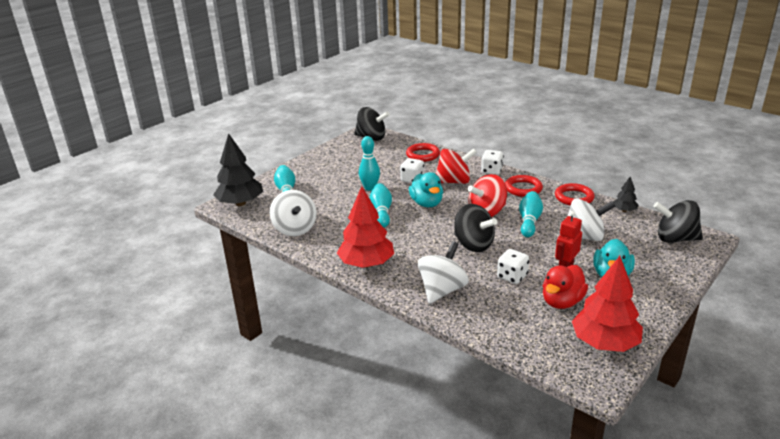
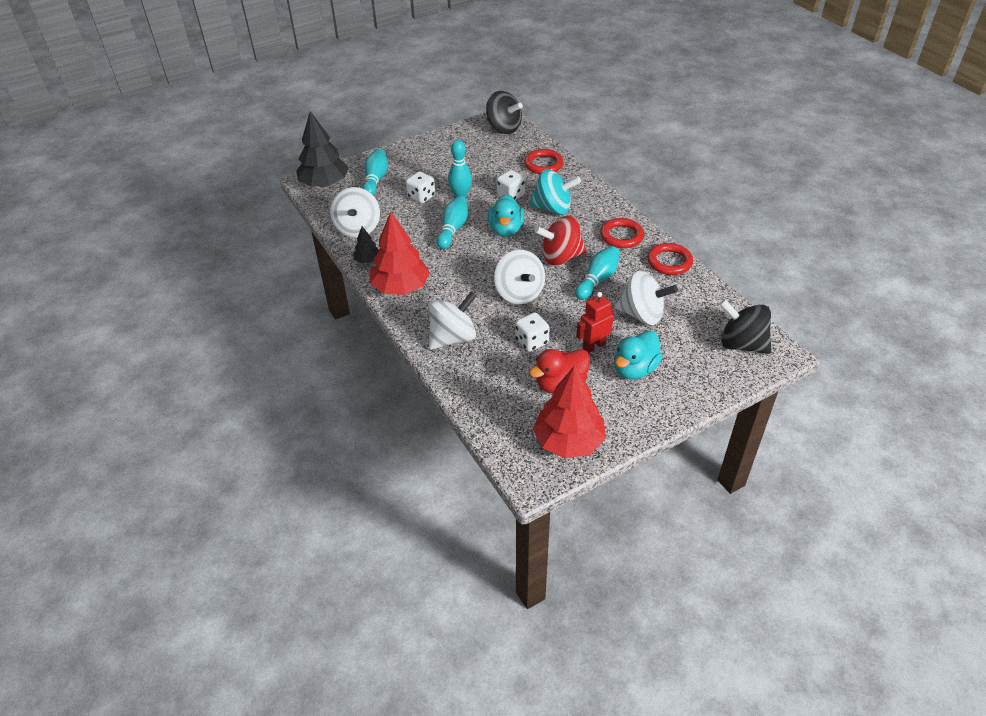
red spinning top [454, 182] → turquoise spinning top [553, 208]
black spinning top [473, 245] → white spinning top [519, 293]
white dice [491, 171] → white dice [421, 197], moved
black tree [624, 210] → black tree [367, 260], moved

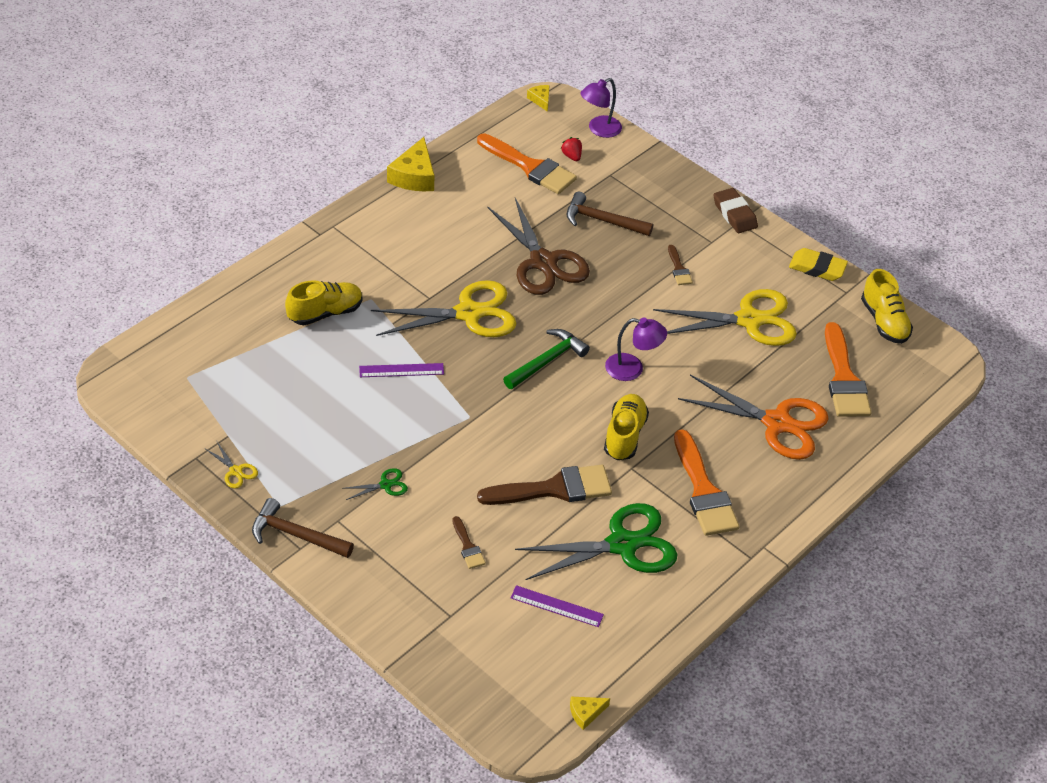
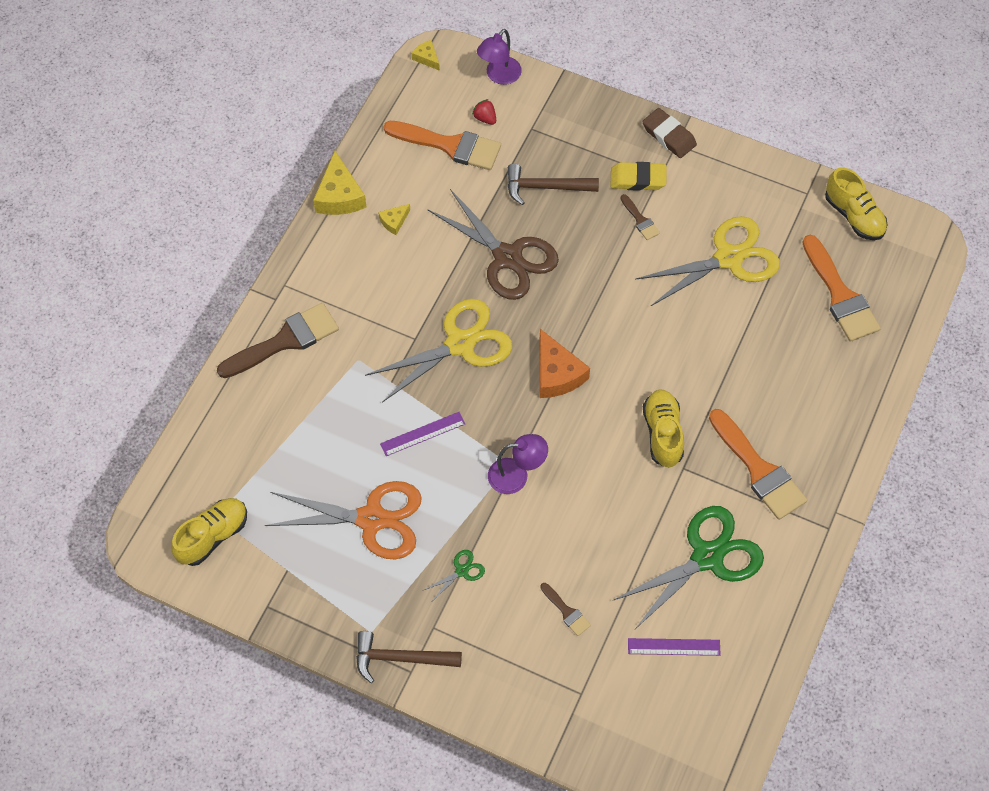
yellow scissors [235, 471] → -
yellow shoe [325, 313] → yellow shoe [213, 536], moved
brown brush [554, 489] → brown brush [285, 341], moved
green hammer [546, 361] → orange cheese [557, 373]
yellow cheese [586, 713] → yellow cheese [394, 221], moved
purple lamp [632, 369] → purple lamp [516, 475], moved
orange scissors [777, 423] → orange scissors [371, 519], moved
yellow eraser [817, 268] → yellow eraser [638, 179], moved

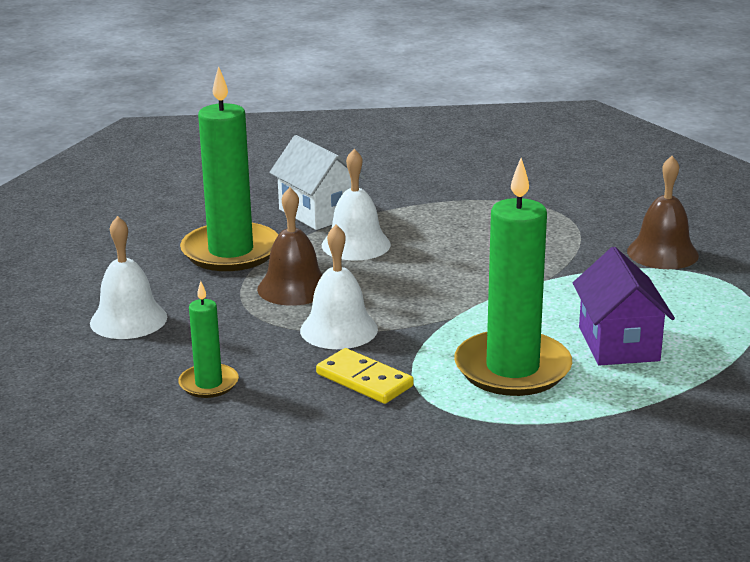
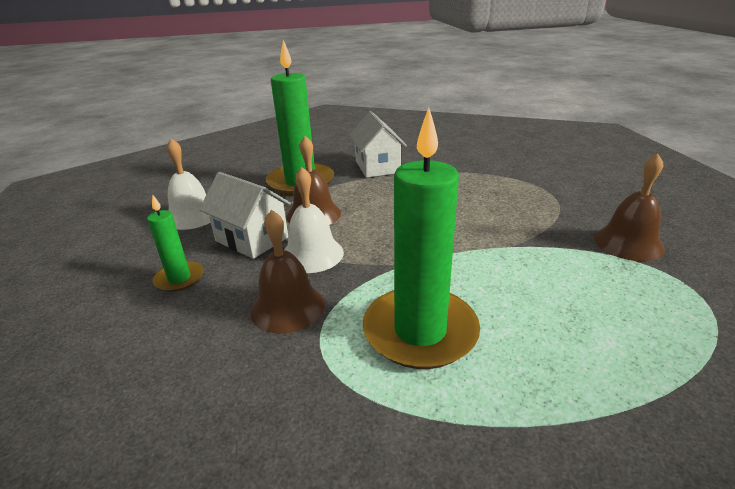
yellow domino [364, 380] → brown bell [287, 307]
white bell [356, 244] → -
purple house [618, 344] → -
- → white house [252, 239]

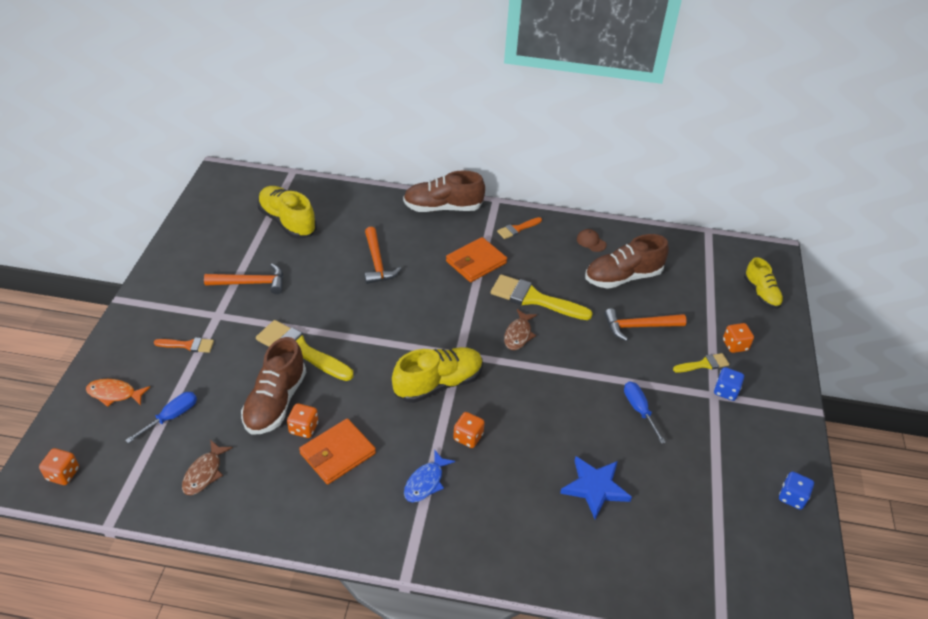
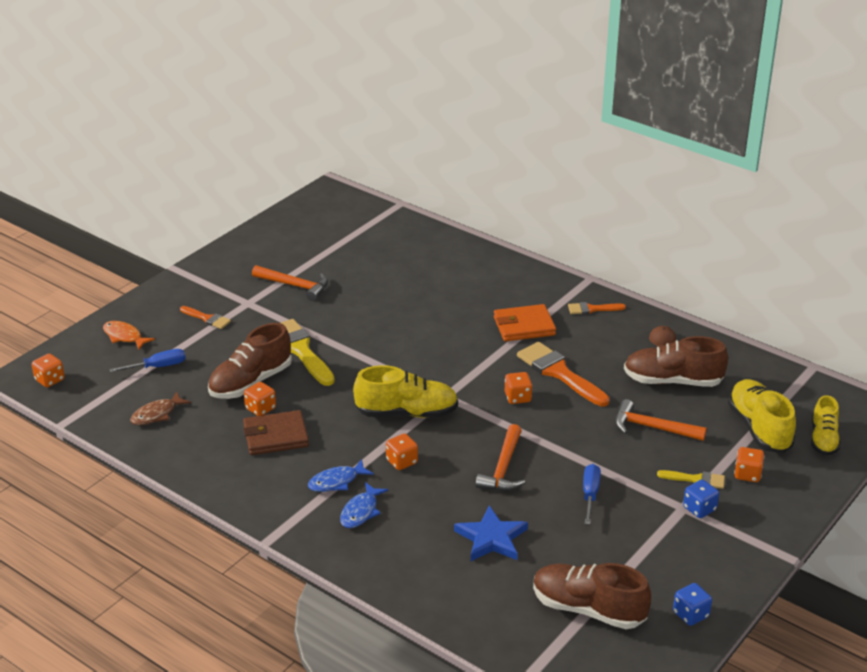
yellow shoe [287, 222] → yellow shoe [759, 428], moved
orange wallet [337, 453] → brown wallet [276, 436]
orange hammer [377, 262] → orange hammer [503, 468], moved
brown shoe [443, 208] → brown shoe [588, 609], moved
yellow brush [534, 299] → orange brush [559, 373]
brown fish [518, 334] → orange dice [517, 397]
- → blue fish [361, 511]

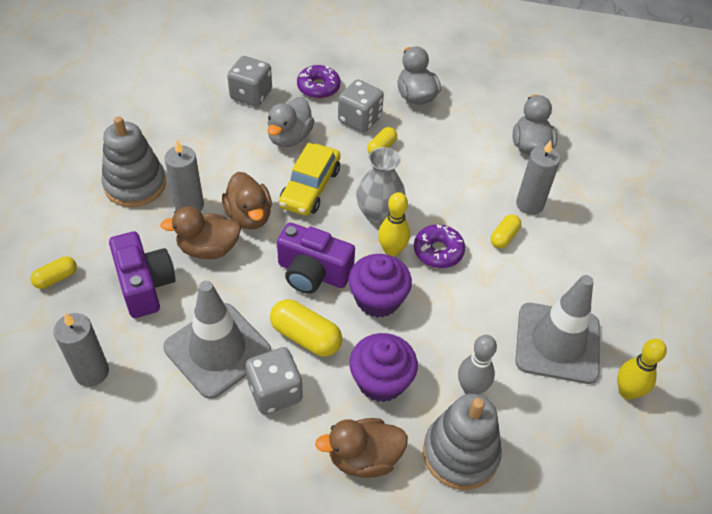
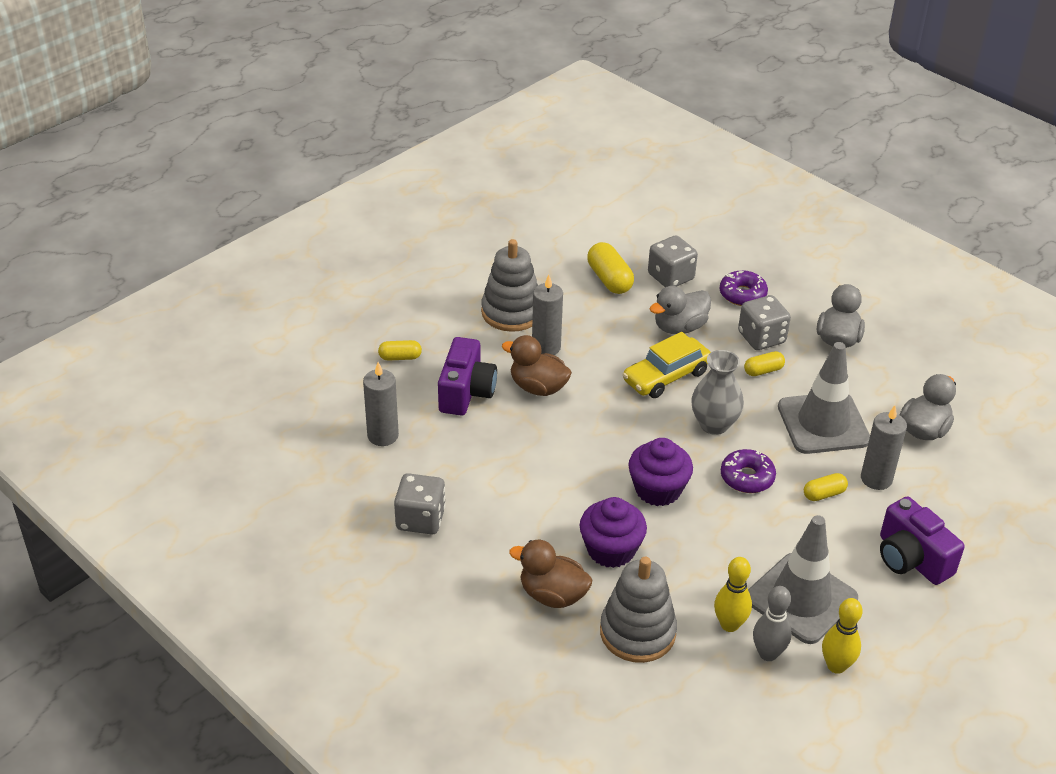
grey traffic cone [217, 350] → grey traffic cone [823, 423], moved
brown duck [249, 216] → -
grey dice [275, 392] → grey dice [420, 519], moved
yellow capsule [306, 337] → yellow capsule [609, 279], moved
purple camera [313, 273] → purple camera [911, 559], moved
yellow bowling pin [392, 250] → yellow bowling pin [729, 625], moved
grey bowling pin [471, 388] → grey bowling pin [768, 654], moved

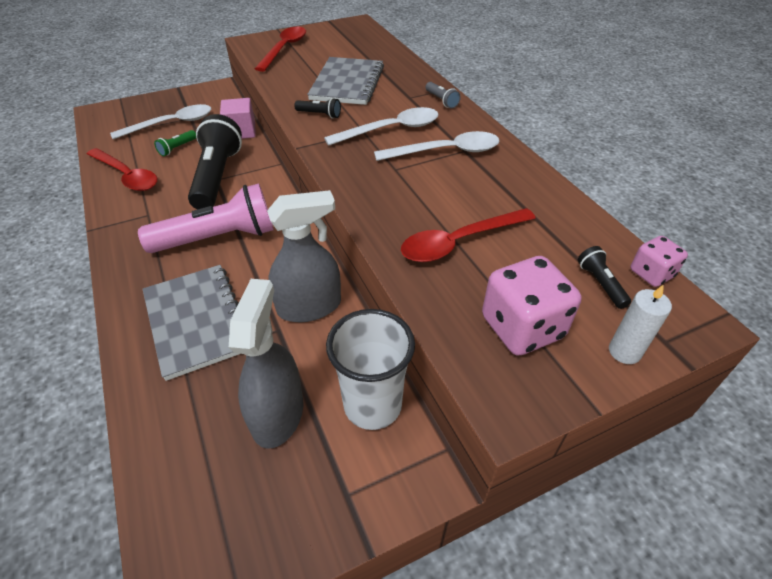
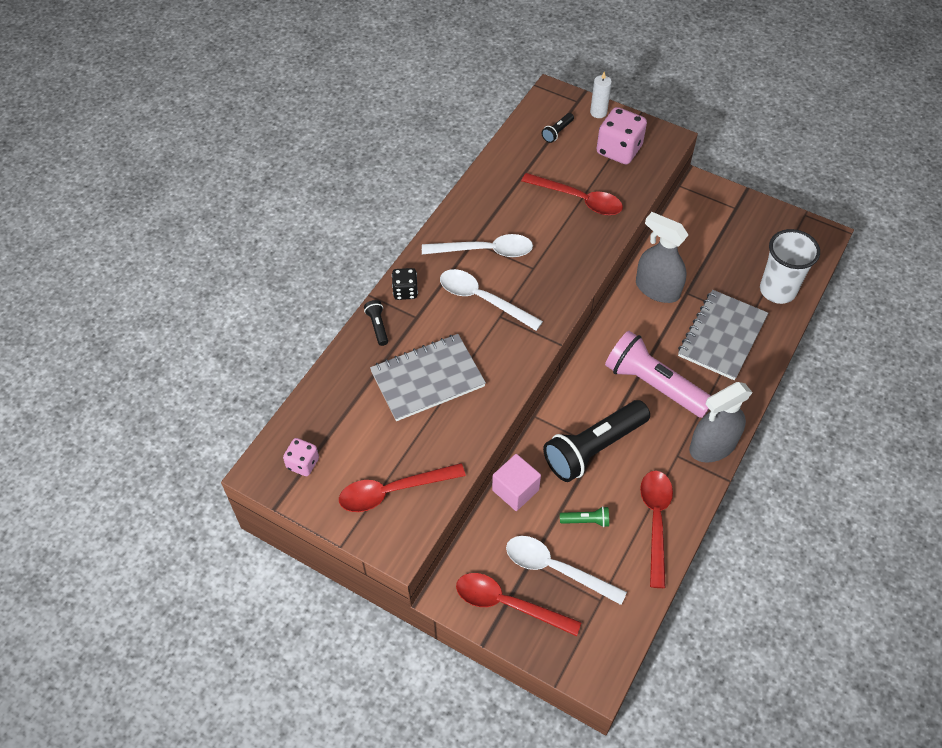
grey spray bottle [278, 414] → grey spray bottle [712, 446], moved
black flashlight [319, 115] → black flashlight [378, 326], moved
white cup [372, 405] → white cup [777, 290], moved
white spoon [446, 152] → white spoon [485, 251], 135 degrees clockwise
grey flashlight [441, 101] → black dice [405, 291]
pink dice [651, 274] → pink dice [303, 463], moved
- → red spoon [508, 604]

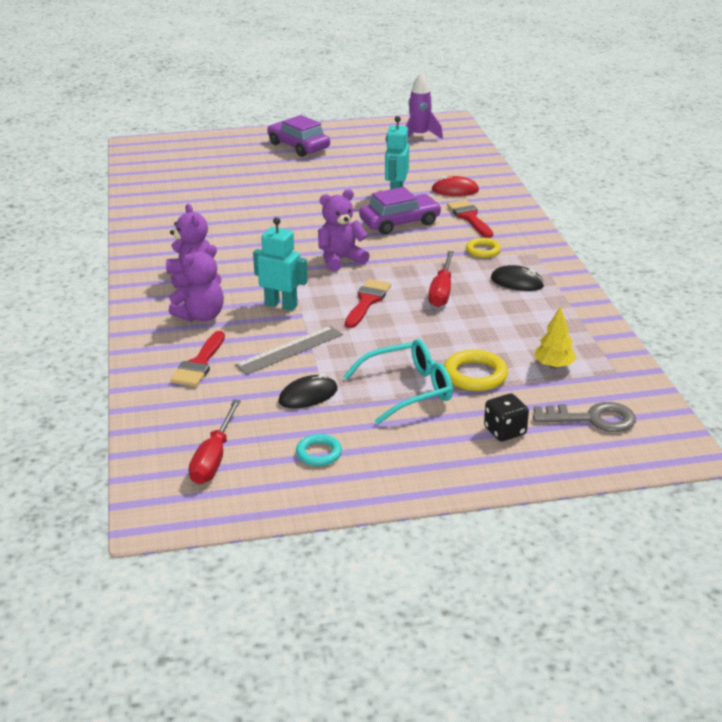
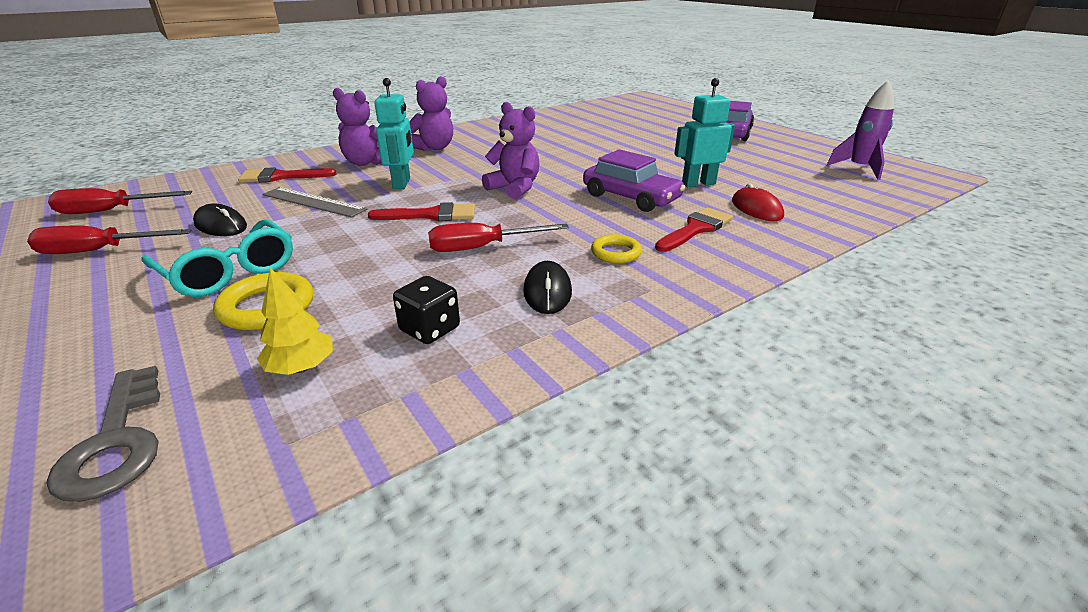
turquoise ring [319, 453] → red screwdriver [99, 251]
black dice [505, 431] → black dice [430, 329], moved

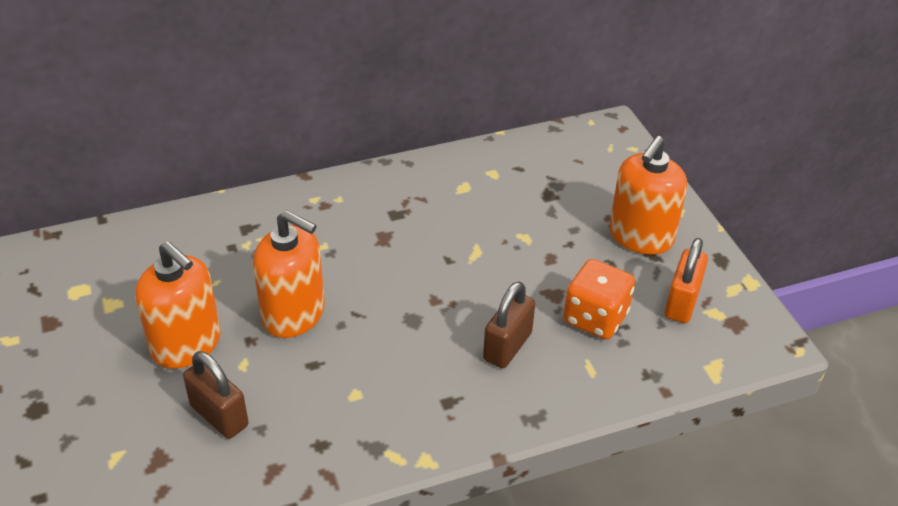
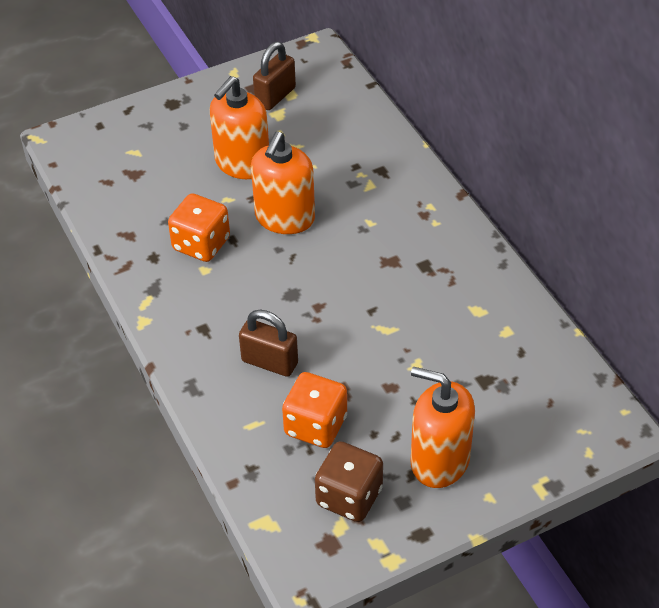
brown padlock [219, 416] → brown padlock [275, 96], moved
orange padlock [682, 302] → brown dice [349, 497]
- → orange dice [201, 244]

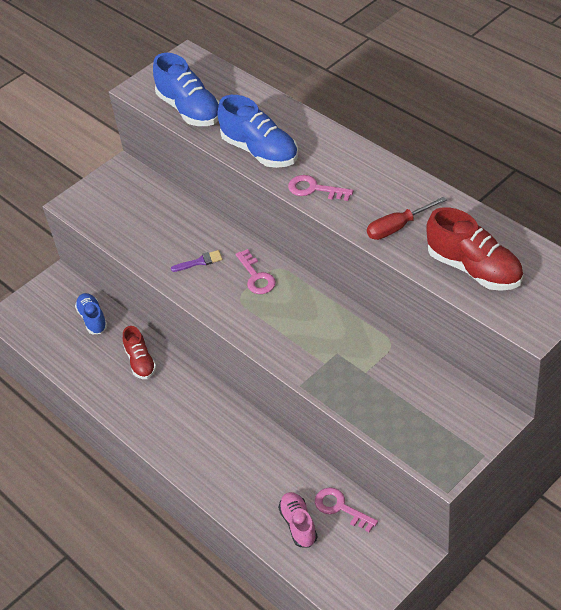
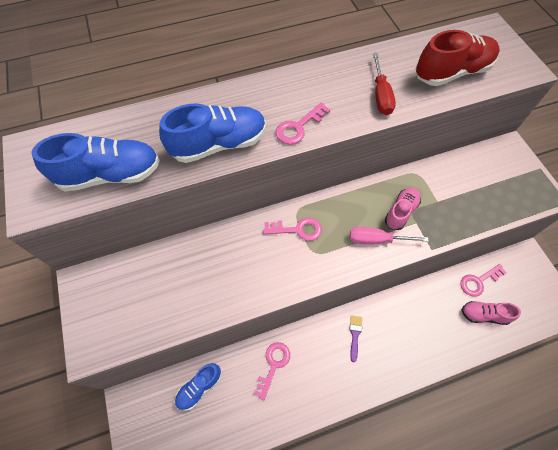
blue shoe [93, 319] → blue shoe [199, 387], 45 degrees counterclockwise
red shoe [140, 362] → pink key [273, 365]
purple brush [200, 262] → purple brush [355, 335], moved
- → pink screwdriver [376, 240]
- → pink shoe [401, 212]

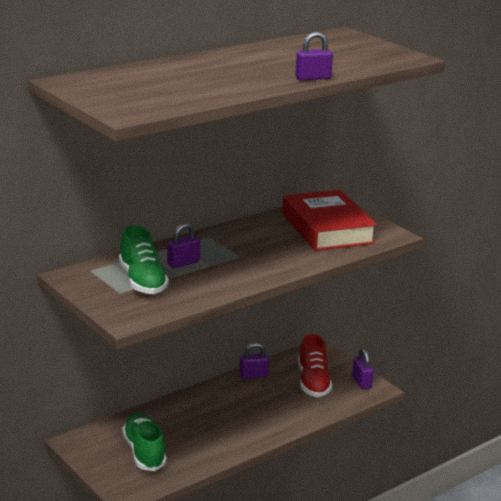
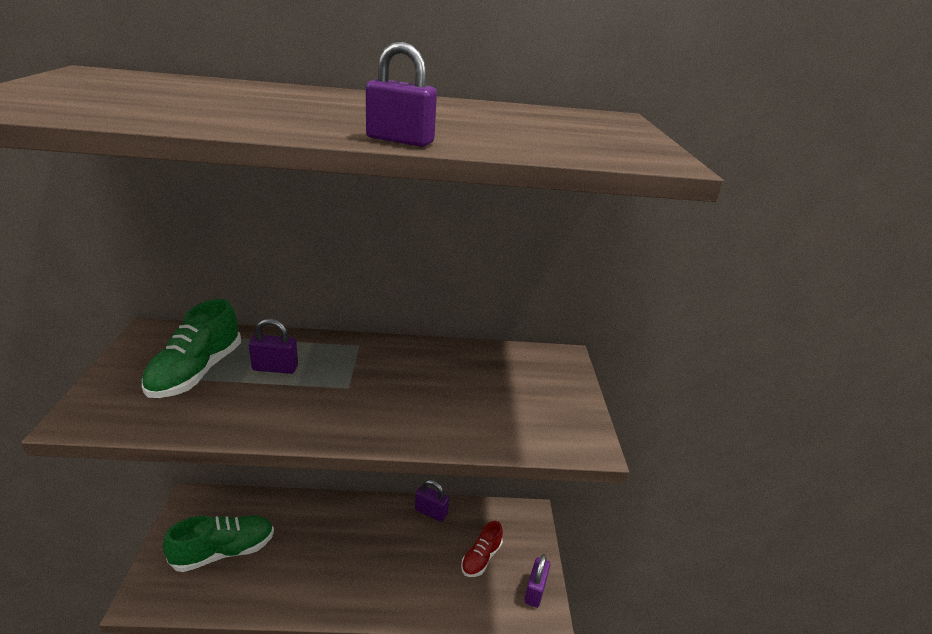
green shoe [144, 452] → green shoe [224, 551], 45 degrees clockwise
red book [327, 228] → -
red shoe [313, 382] → red shoe [481, 558], x0.63

